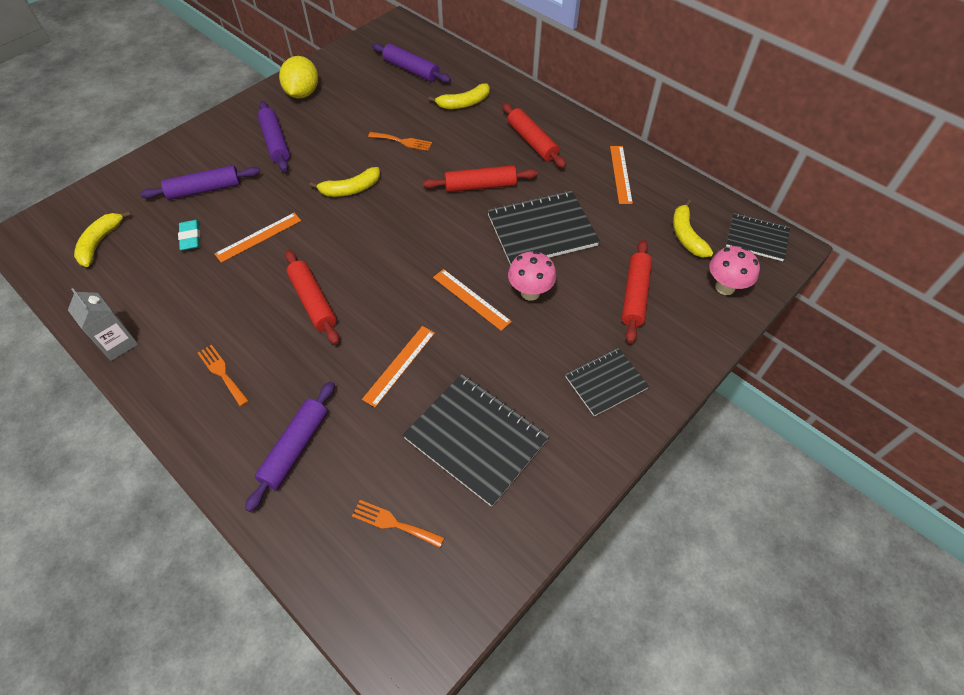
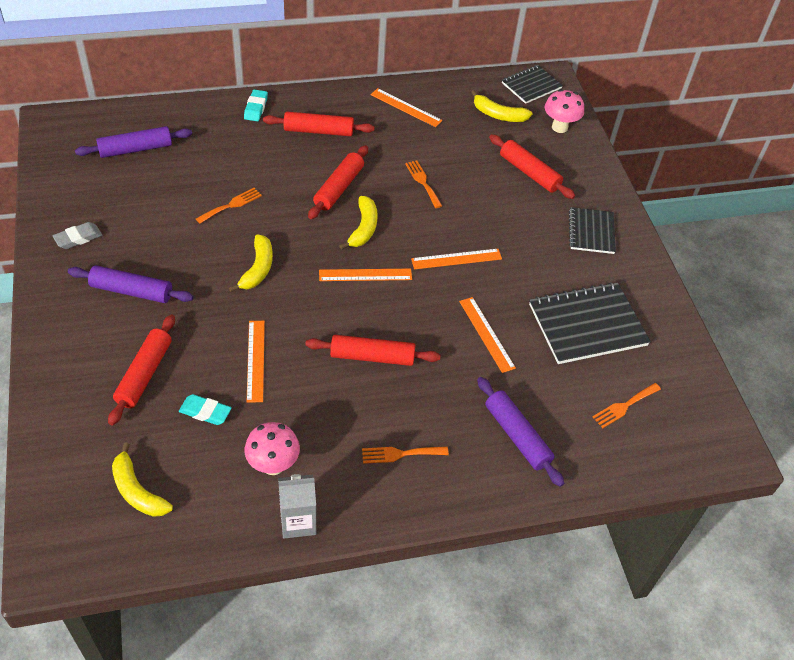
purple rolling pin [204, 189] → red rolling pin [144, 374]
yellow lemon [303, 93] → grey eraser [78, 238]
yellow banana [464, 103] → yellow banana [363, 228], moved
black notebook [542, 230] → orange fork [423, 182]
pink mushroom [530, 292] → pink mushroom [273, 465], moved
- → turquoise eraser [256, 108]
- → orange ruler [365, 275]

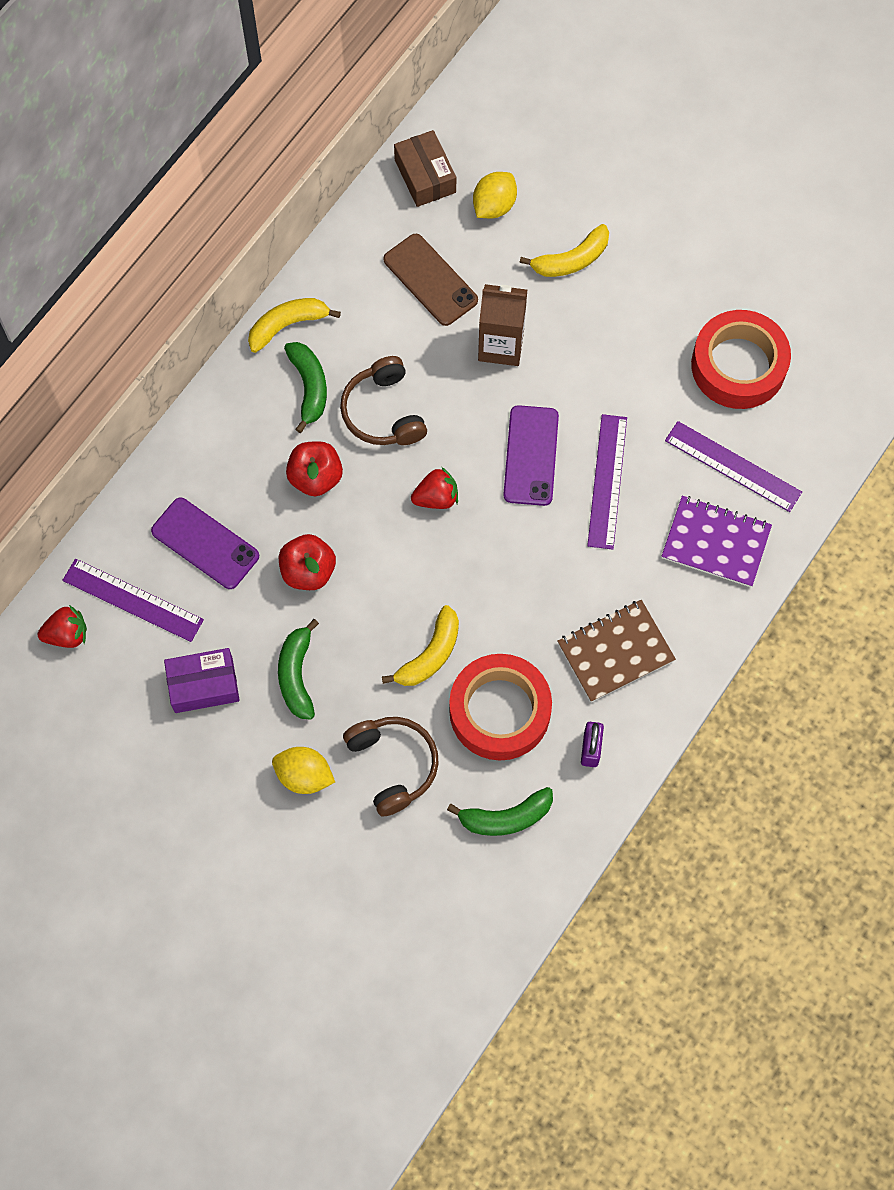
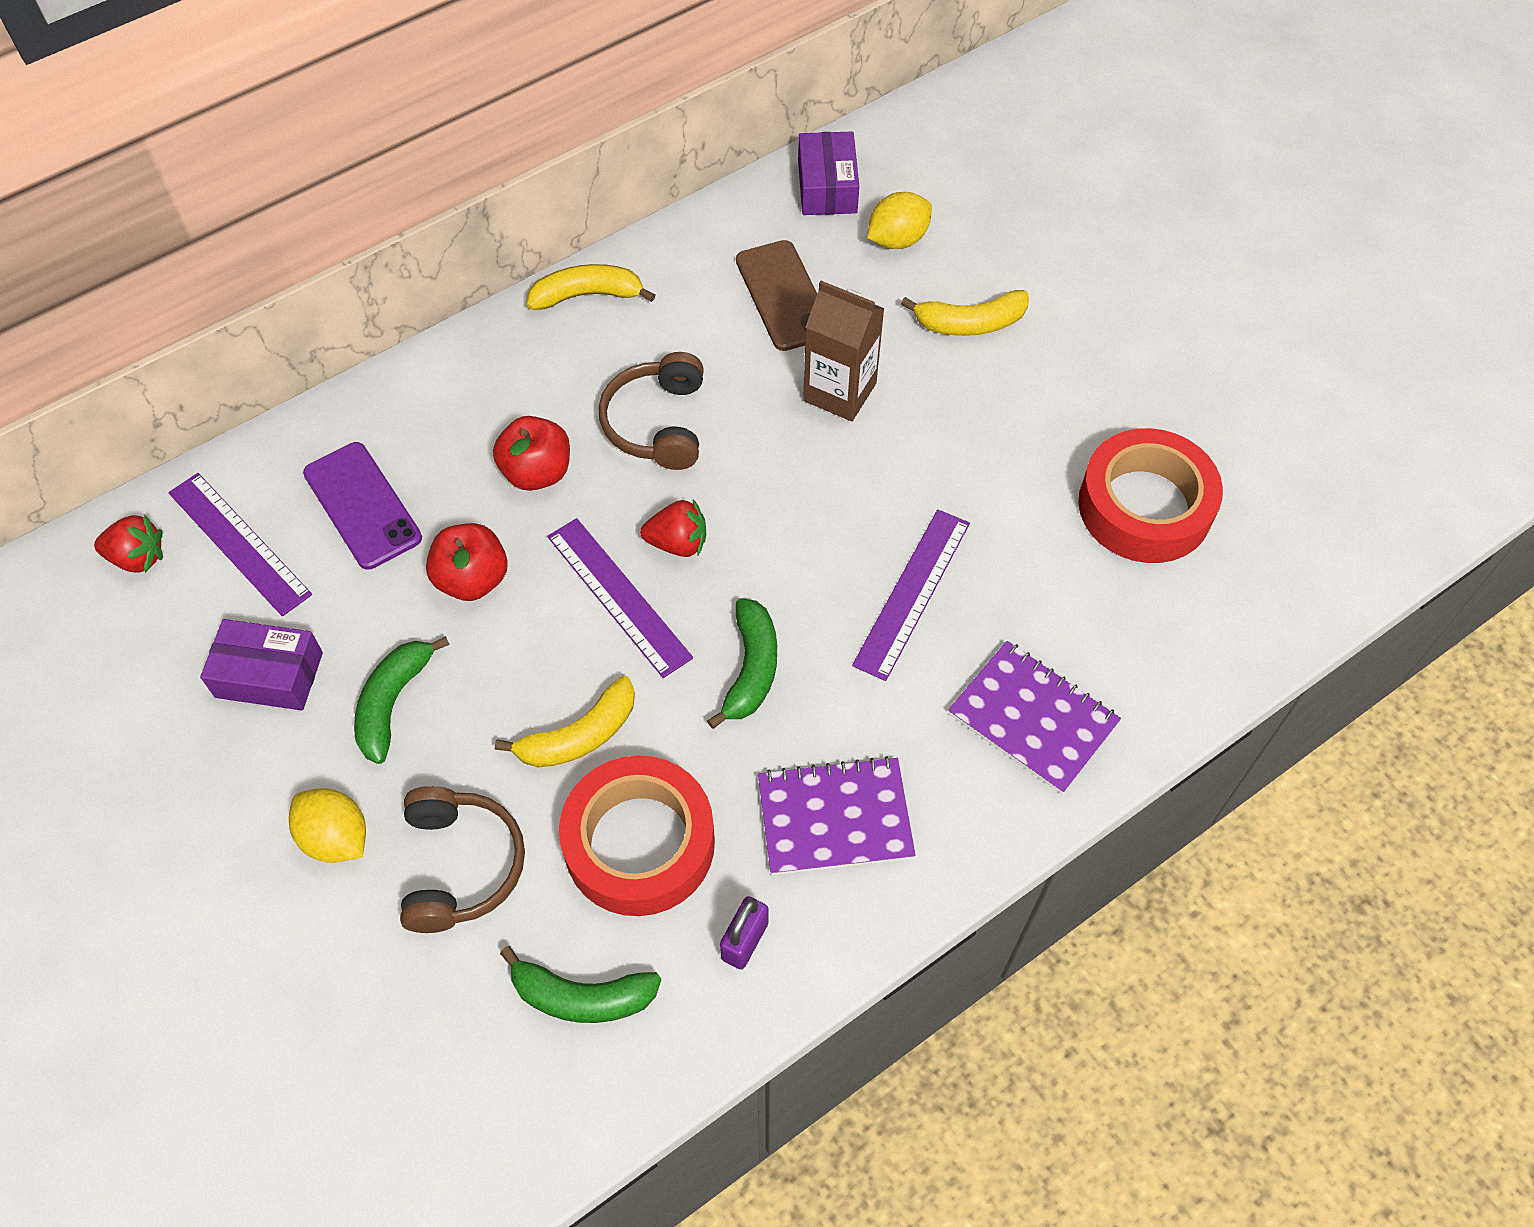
green banana [309, 387] → green banana [751, 669], moved
brown box [425, 176] → purple box [827, 187]
purple phone [531, 456] → -
brown notebook [615, 652] → purple notebook [835, 818]
purple ruler [733, 466] → purple ruler [618, 596], moved

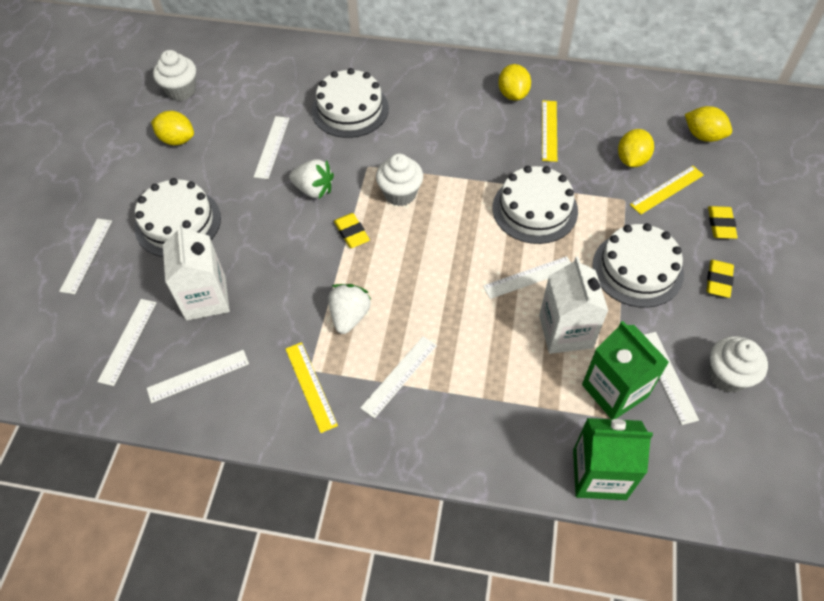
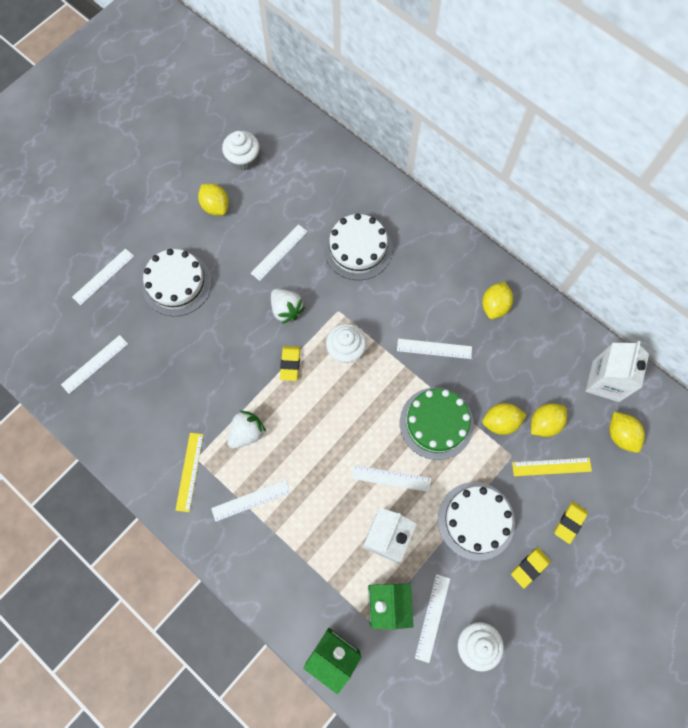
white ruler [198, 376] → white ruler [434, 348], moved
white carton [206, 298] → white carton [605, 381], moved
white cake [535, 209] → green cake [436, 423]
yellow ruler [549, 130] → -
- → yellow lemon [500, 422]

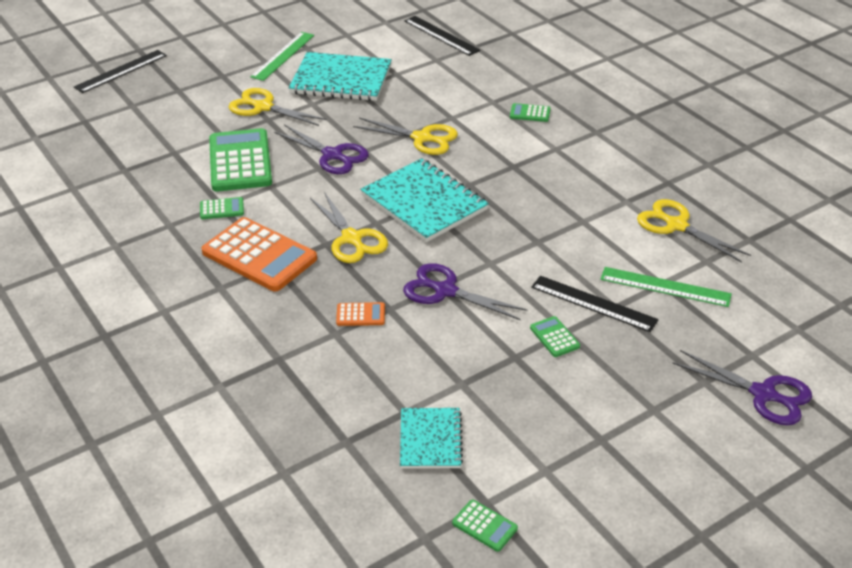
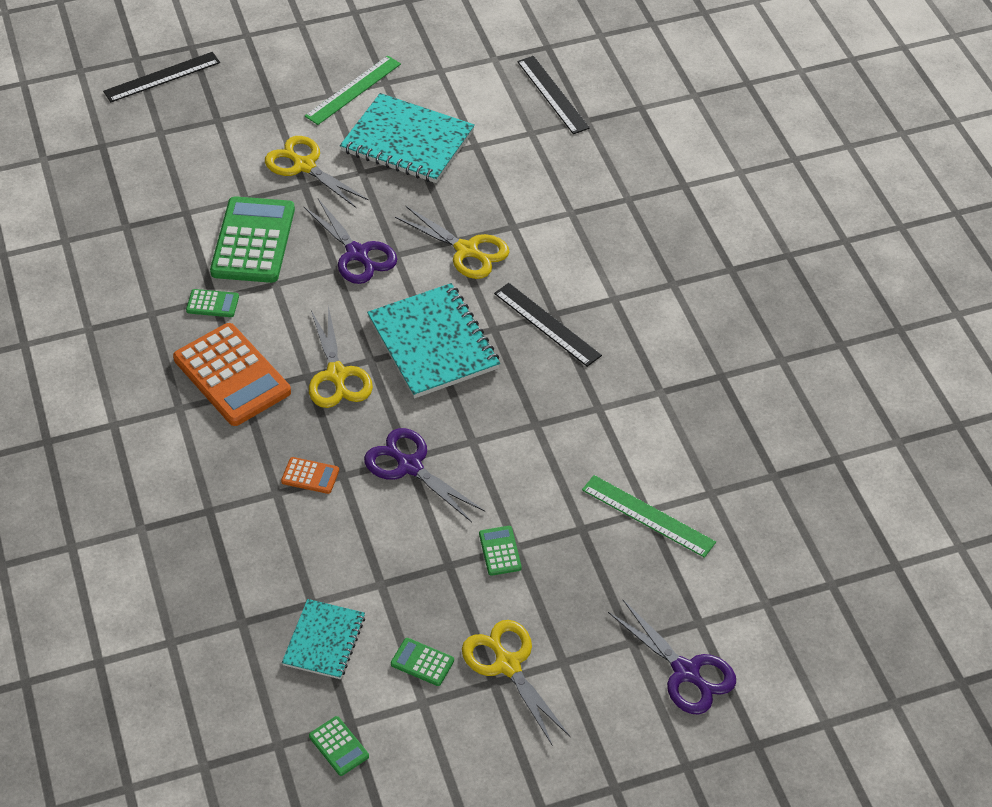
green calculator [530, 113] → green calculator [422, 662], moved
black ruler [593, 303] → black ruler [547, 324], moved
yellow scissors [676, 225] → yellow scissors [508, 665], moved

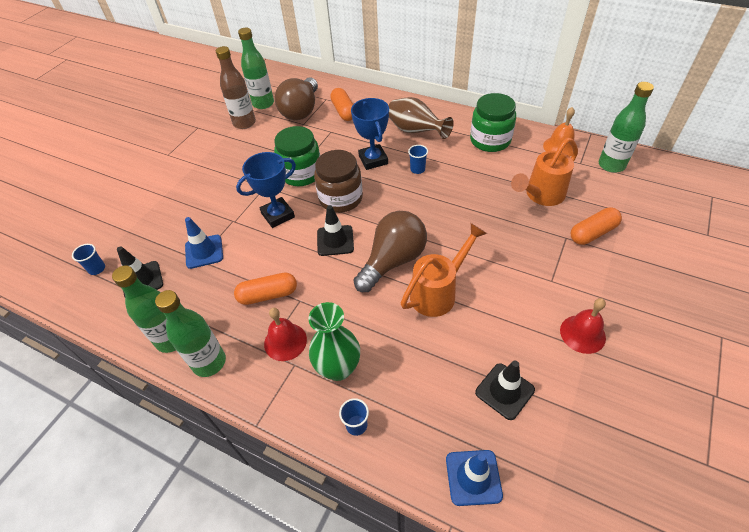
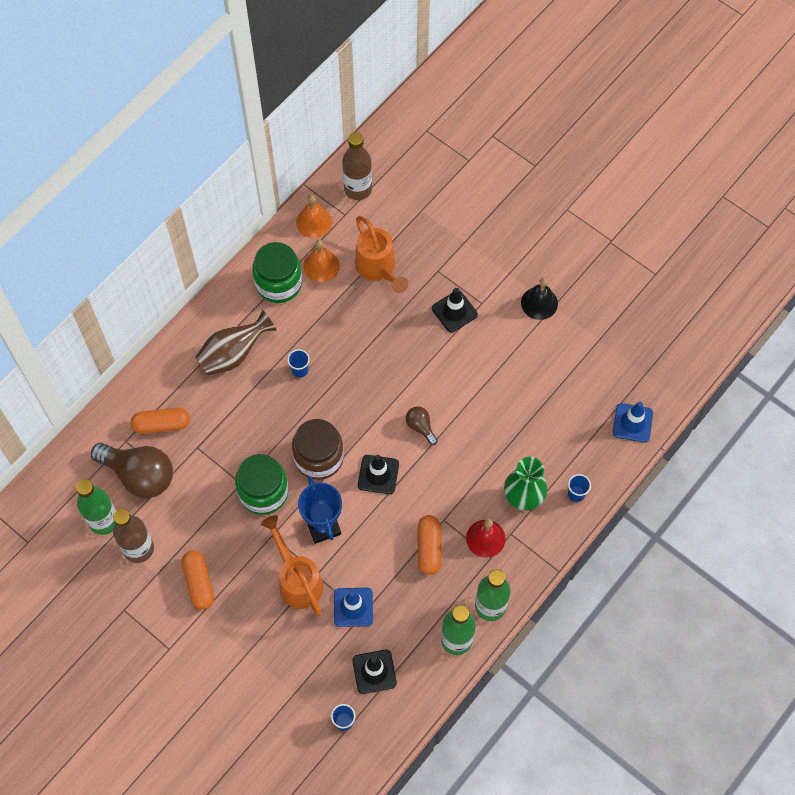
blue trophy [373, 160] → -
brown light bulb [393, 261] → brown light bulb [420, 427], x0.47
orange watering can [439, 292] → orange watering can [297, 579], moved
black traffic cone [504, 391] → black traffic cone [454, 311], moved
red bell [582, 334] → black bell [539, 303]
orange capsule [592, 233] → orange capsule [199, 583], moved
green bottle [611, 165] → brown bottle [358, 189]
- → orange bell [321, 266]

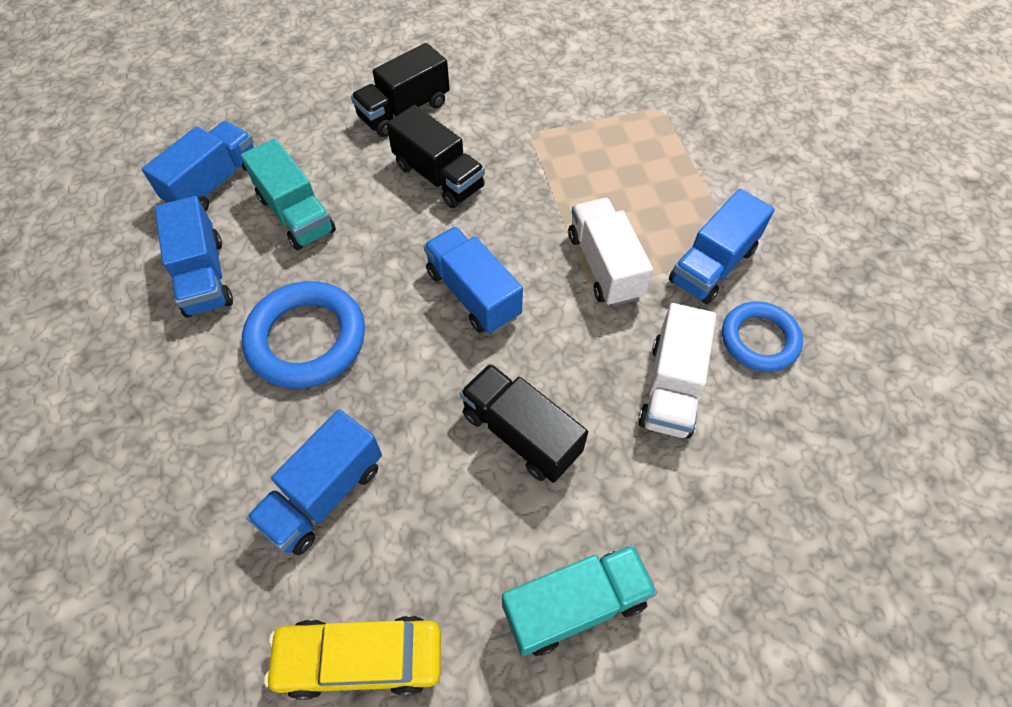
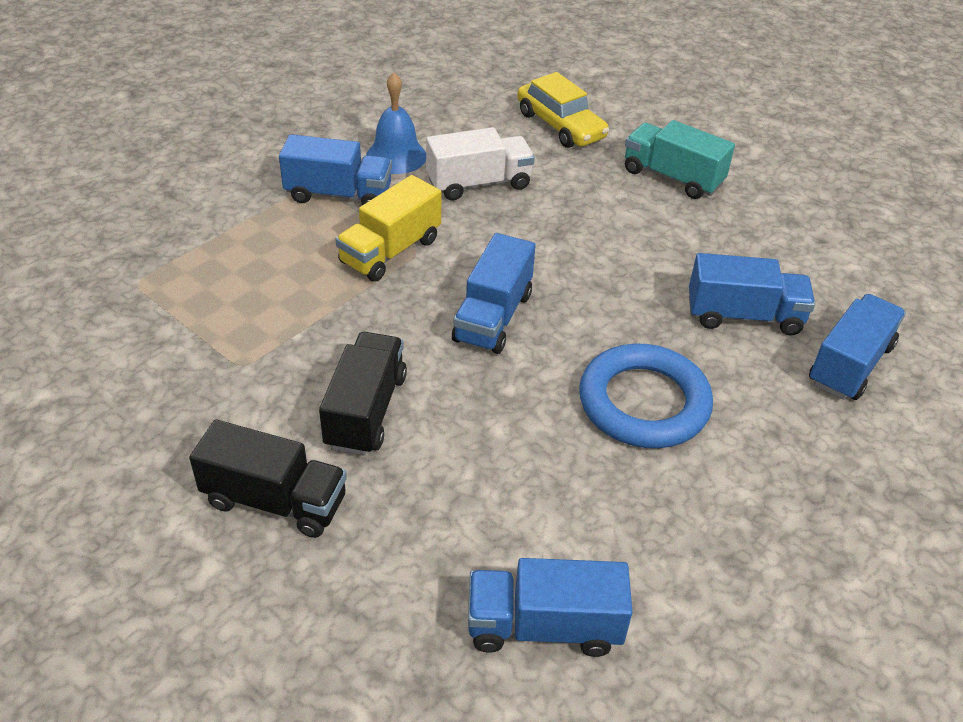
blue truck [204, 276] → blue truck [850, 365], moved
turquoise truck [296, 214] → -
yellow car [360, 658] → yellow car [560, 125], moved
black truck [521, 433] → -
white truck [604, 266] → yellow truck [390, 251]
blue ring [759, 339] → blue bell [396, 156]

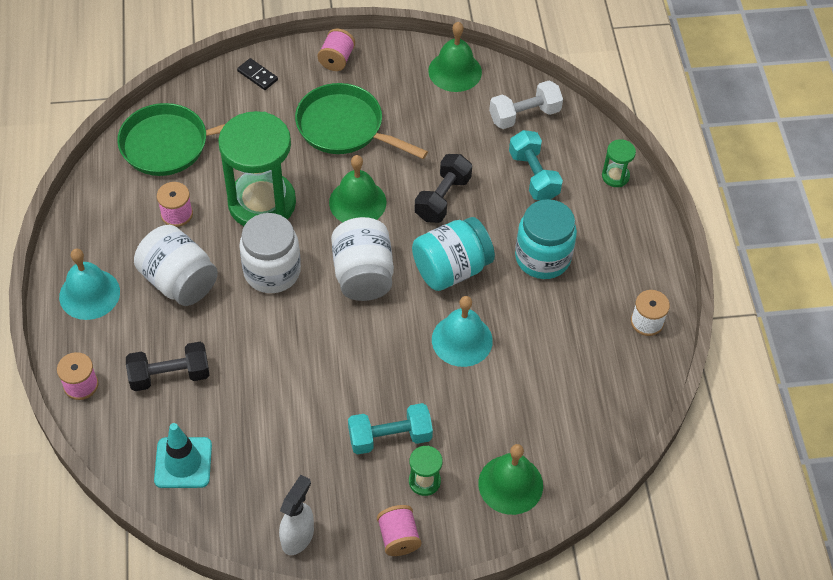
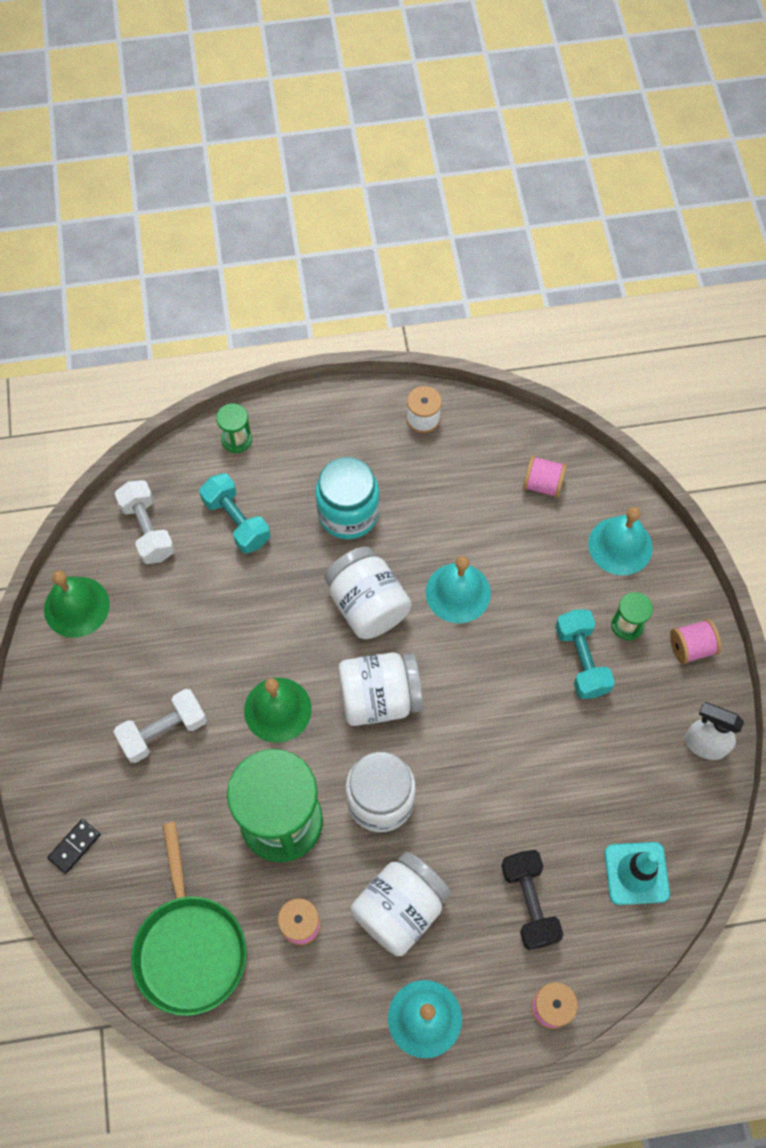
green pan [344, 127] → white dumbbell [163, 731]
pink spool [336, 59] → pink spool [542, 484], moved
turquoise jar [451, 269] → white jar [367, 605]
black dumbbell [442, 198] → -
green bell [510, 484] → turquoise bell [620, 545]
turquoise dumbbell [533, 176] → turquoise dumbbell [236, 521], 75 degrees clockwise

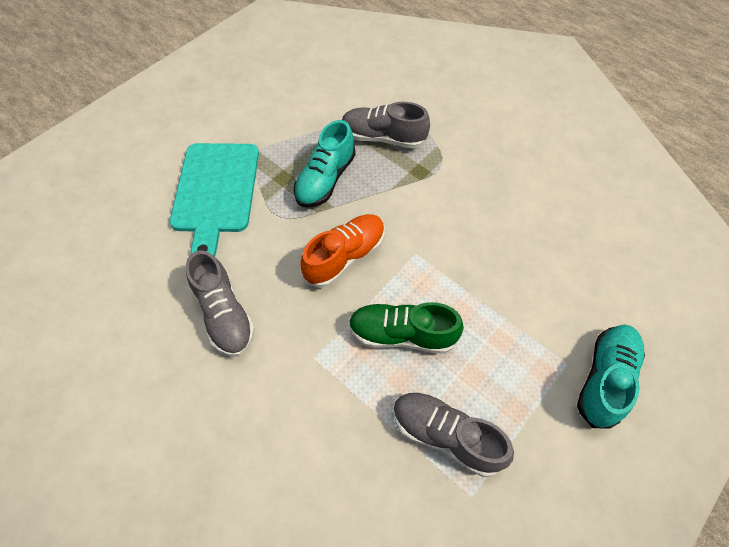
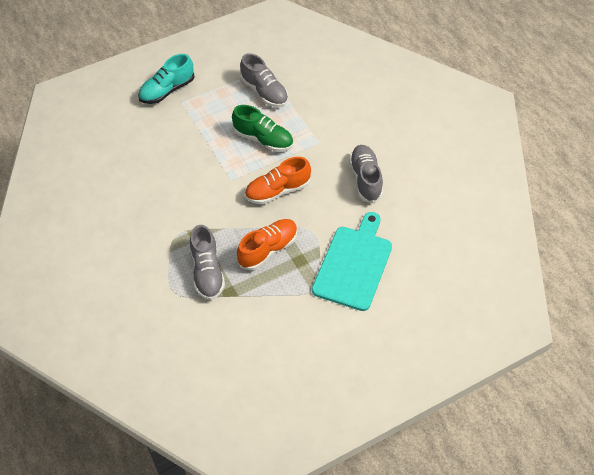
turquoise shoe [325, 179] → orange shoe [268, 249]
grey shoe [383, 137] → grey shoe [207, 272], 45 degrees clockwise

